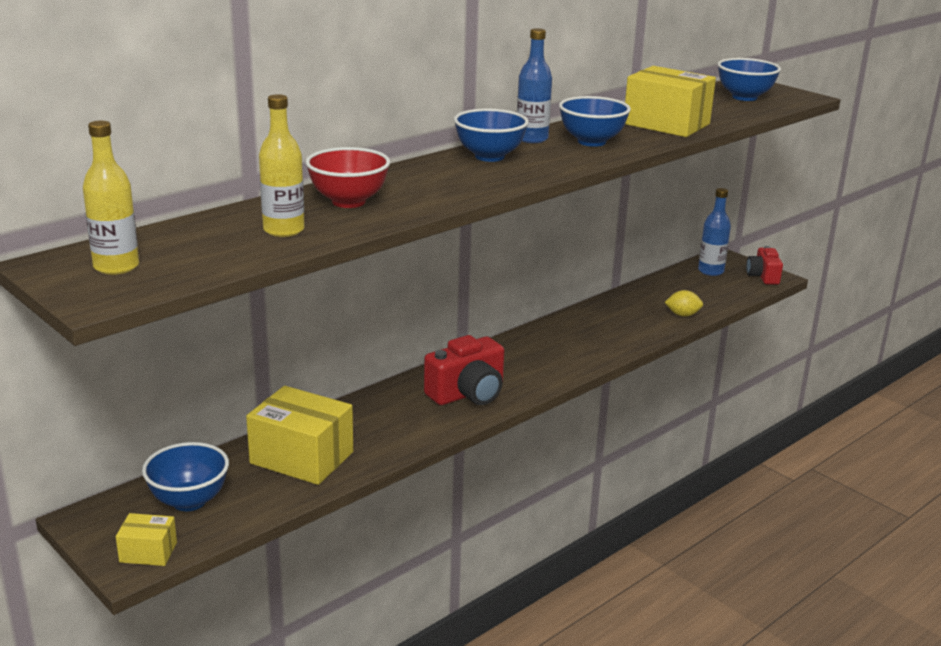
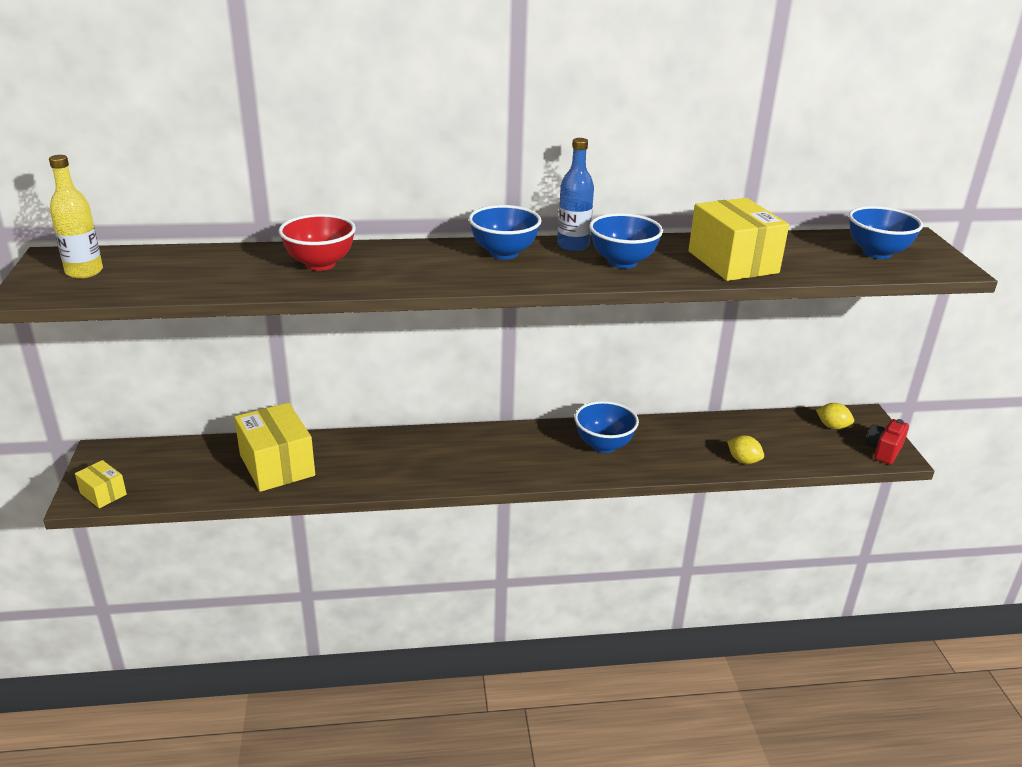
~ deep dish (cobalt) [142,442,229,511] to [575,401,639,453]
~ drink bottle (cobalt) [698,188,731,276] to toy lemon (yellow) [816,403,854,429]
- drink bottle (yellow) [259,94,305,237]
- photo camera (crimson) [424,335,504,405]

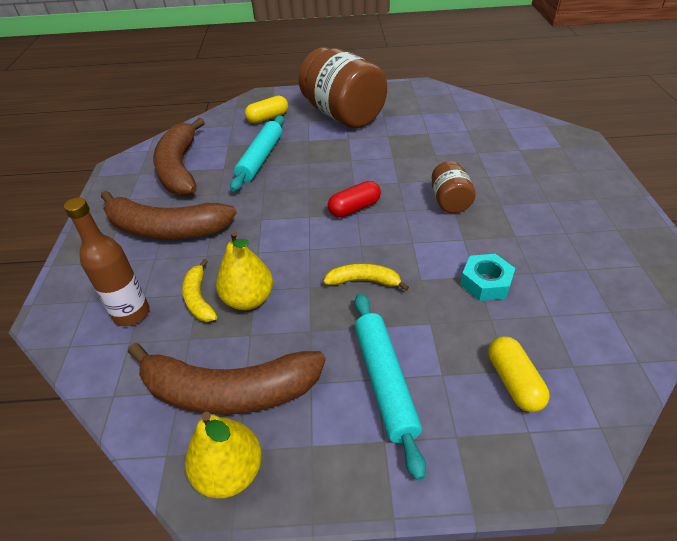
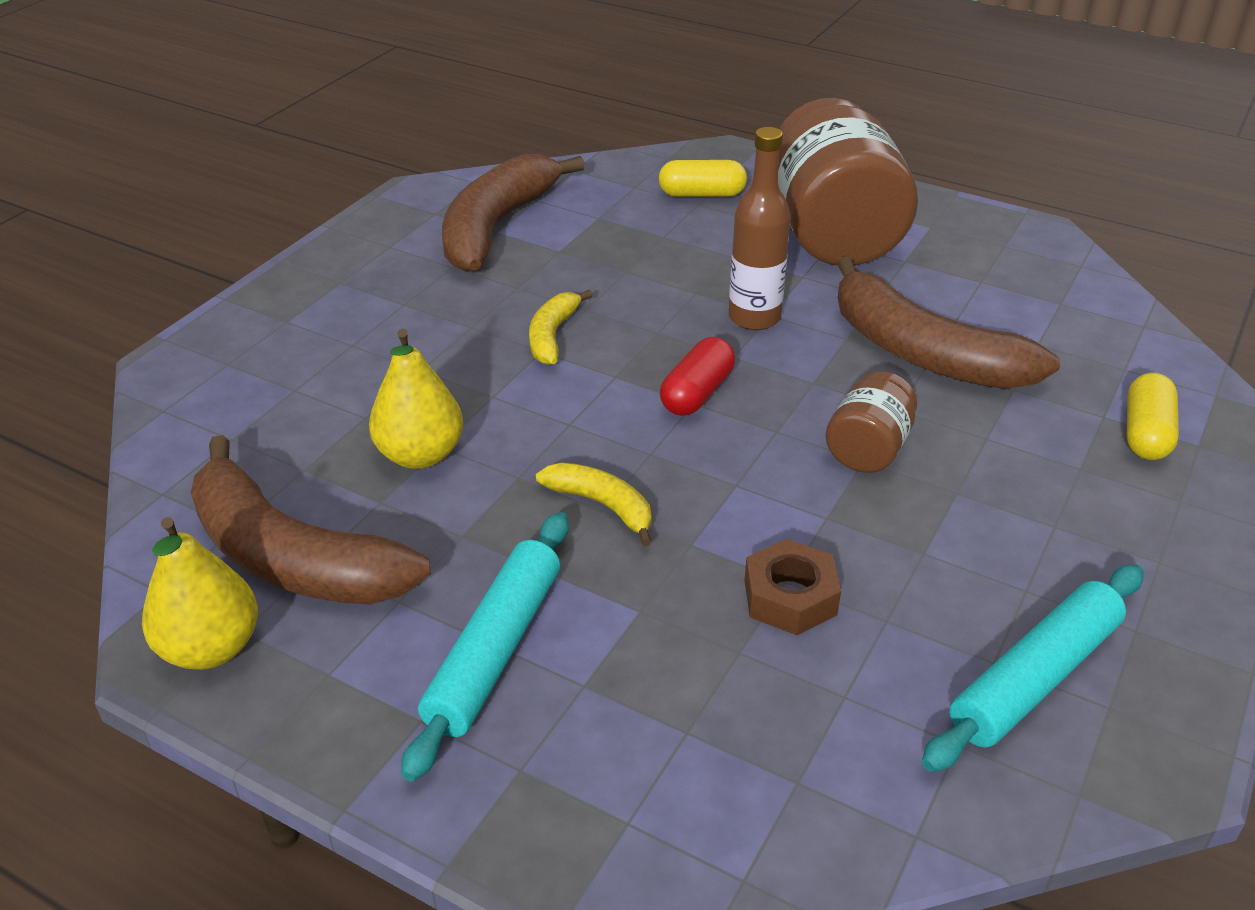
~ banana fruit (yellow) [182,259,217,322] to [529,290,593,365]
~ pill shape (crimson) [328,181,381,218] = [660,337,735,416] 60 degrees counterclockwise
~ drink bottle (russet) [64,198,149,326] to [729,127,791,330]
~ nut (turquoise) [460,254,515,301] to nut (russet) [744,539,841,635]
~ banana fruit (russet) [101,191,237,239] to [837,257,1060,389]
~ rolling pin (turquoise) [230,115,284,192] to [922,565,1144,772]
~ pill shape (yellow) [488,336,550,412] to [1127,373,1179,460]

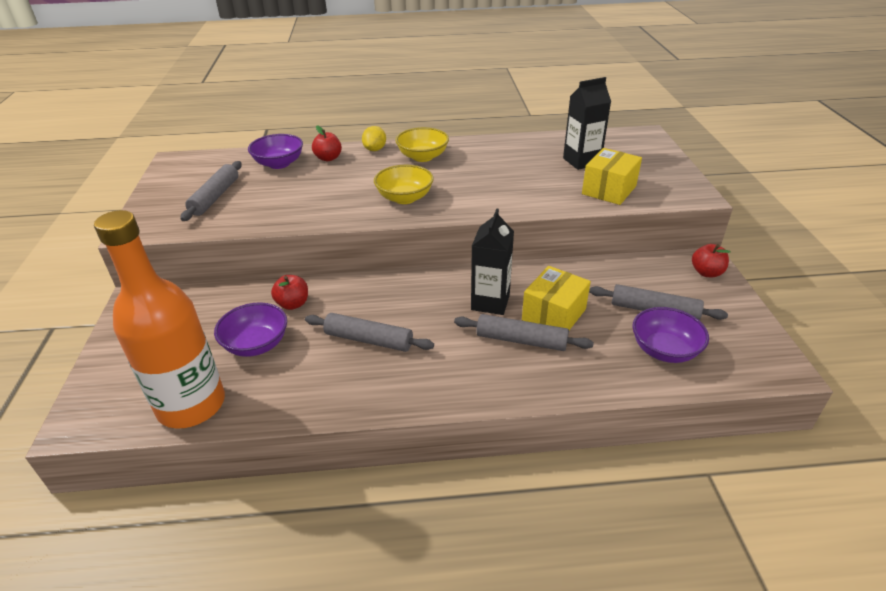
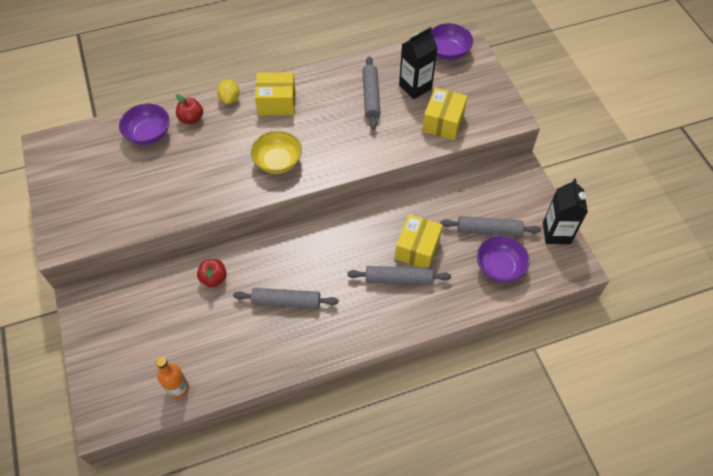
~ drink bottle (orange) [94,210,225,429] = [156,357,189,399] x0.46
~ deep dish (yellow) [395,127,449,162] to box (yellow) [255,72,295,116]
~ rolling pin (grey) [180,161,242,221] to [362,56,381,130]
~ deep dish (royal purple) [214,302,287,357] to [431,23,473,60]
~ milk carton (black) [471,208,514,315] to [543,178,588,244]
- apple fruit (crimson) [692,244,731,277]

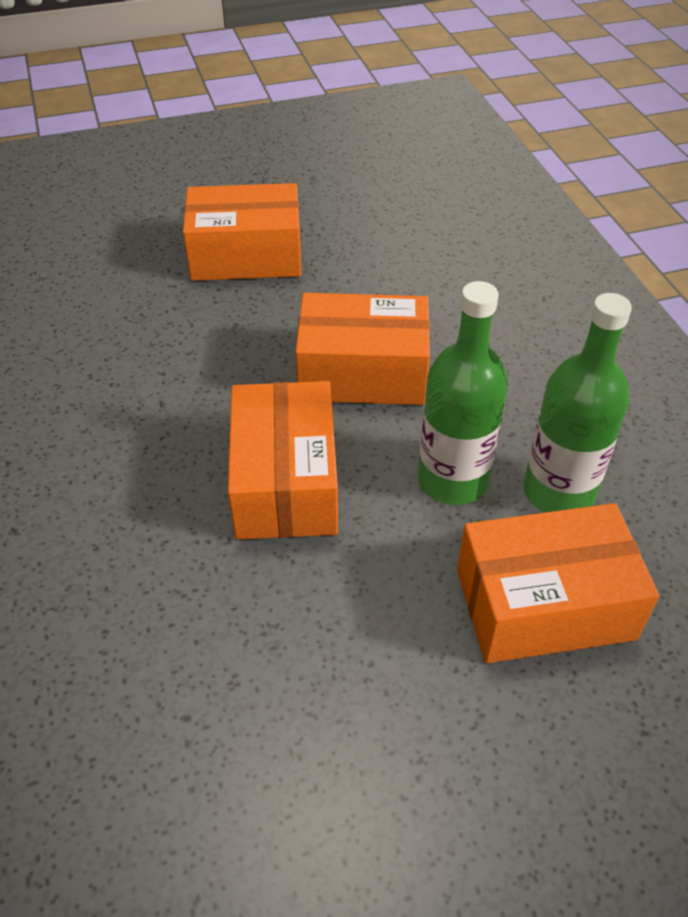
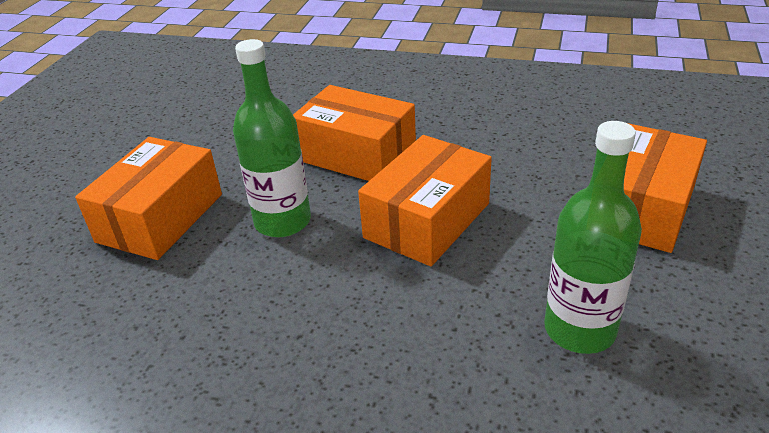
~ drink bottle (emerald) [523,293,632,513] to [544,121,642,354]

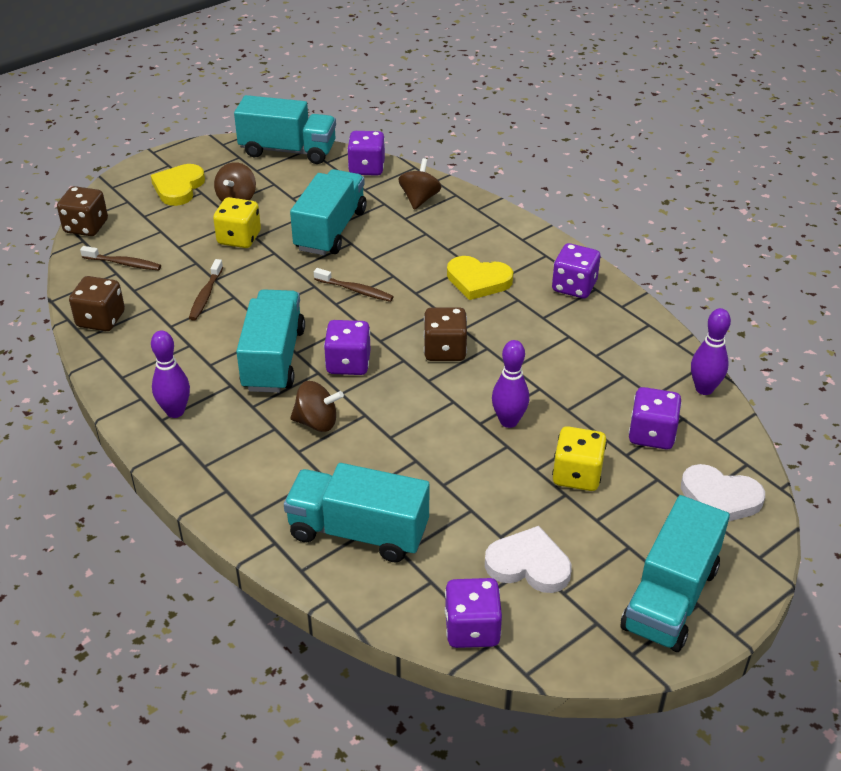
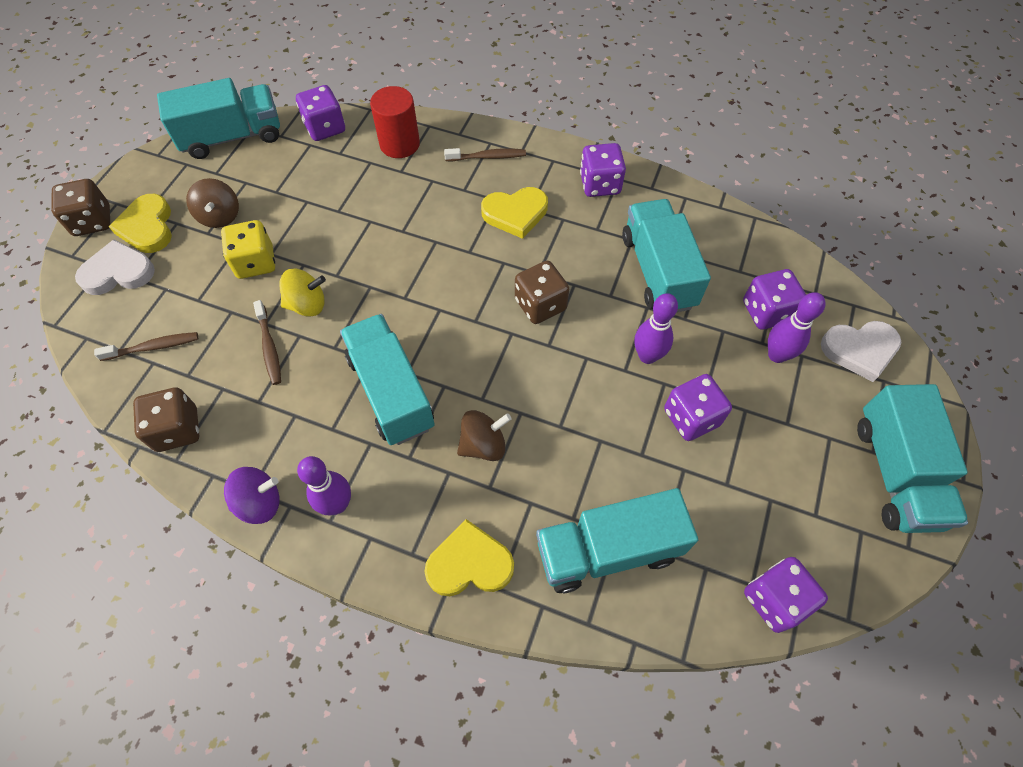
~ die (russet) [57,186,108,236] to [51,179,110,236]
~ heart shape (snow-white) [485,526,571,593] to [75,239,155,295]
+ spinning top (royal purple) [224,467,280,524]
+ spinning top (yellow) [279,269,326,317]
~ spinning top (russet) [399,158,441,210] to cylinder (crimson) [370,86,420,158]
+ heart shape (yellow) [424,519,514,596]
~ dental brush (russet) [314,268,394,302] to [444,148,526,161]
~ truck (turquoise) [290,169,366,255] to [622,199,711,312]
~ die (royal purple) [324,320,371,375] to [664,374,732,441]
~ bowling pin (royal purple) [691,308,731,395] to [768,292,826,363]
- die (yellow) [552,426,607,491]

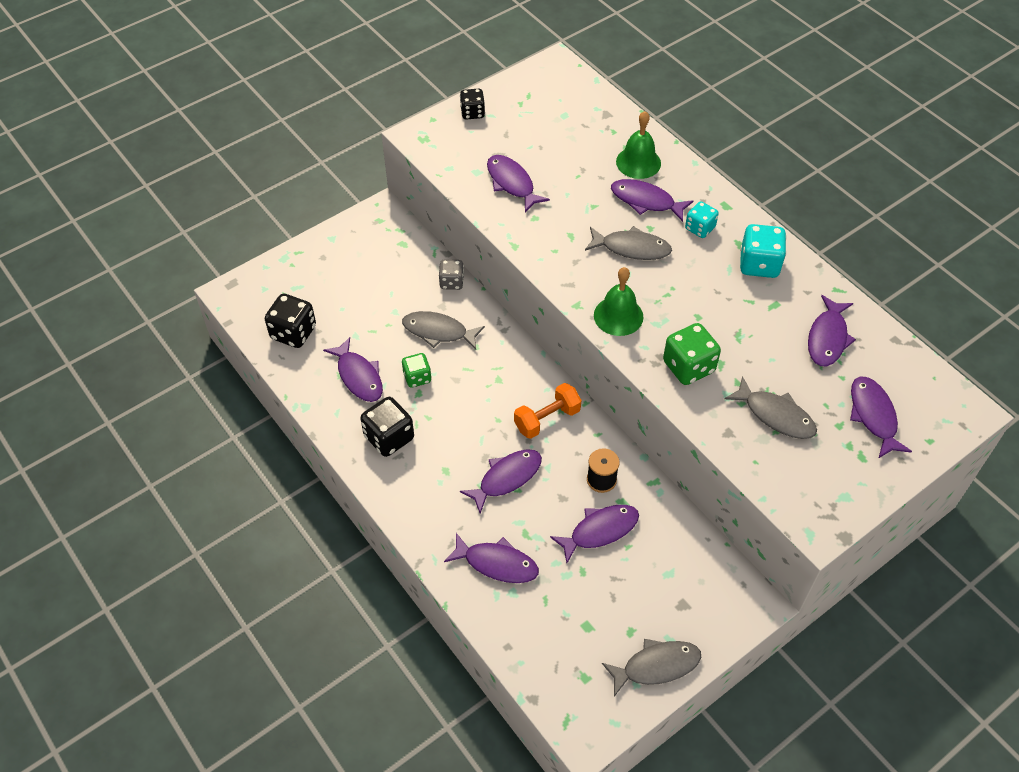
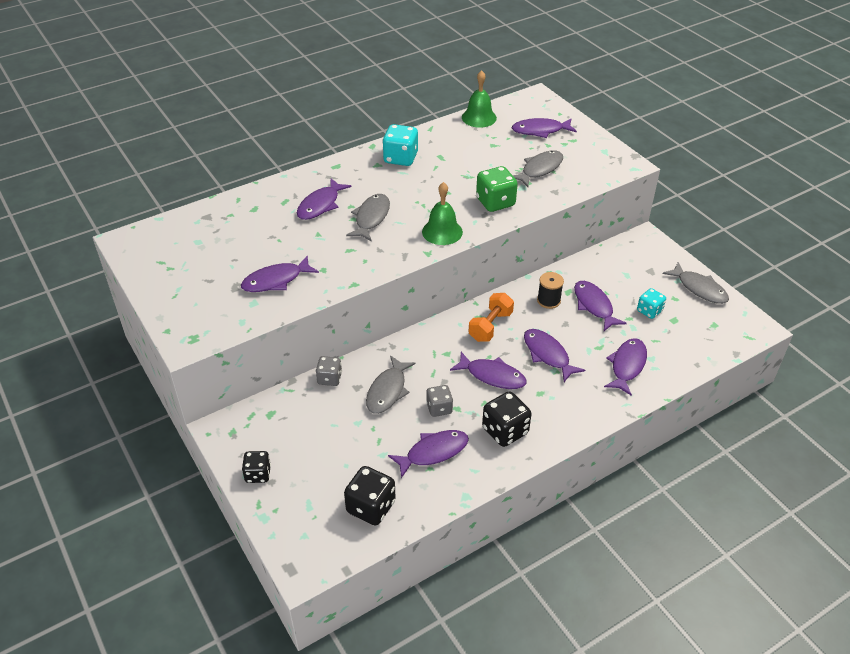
~ die (black) [460,89,485,120] to [242,451,271,483]
~ die (emerald) [402,353,432,388] to die (grey) [426,385,453,417]
~ fish (royal purple) [808,295,856,366] to [450,352,527,389]
~ bell (emerald) [616,111,661,179] to [462,70,497,128]
~ free weight (orange) [514,383,581,439] = [469,293,514,342] 60 degrees clockwise
~ die (turquoise) [685,201,719,238] to [637,288,666,319]
~ fish (grey) [602,639,701,697] = [663,262,729,304] 150 degrees clockwise

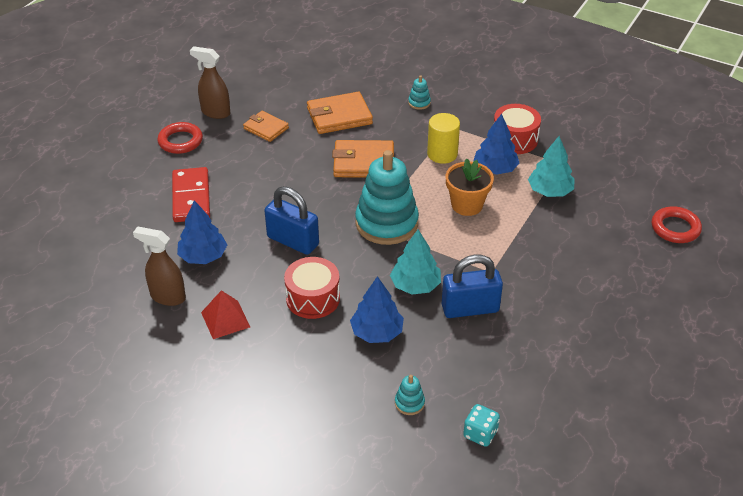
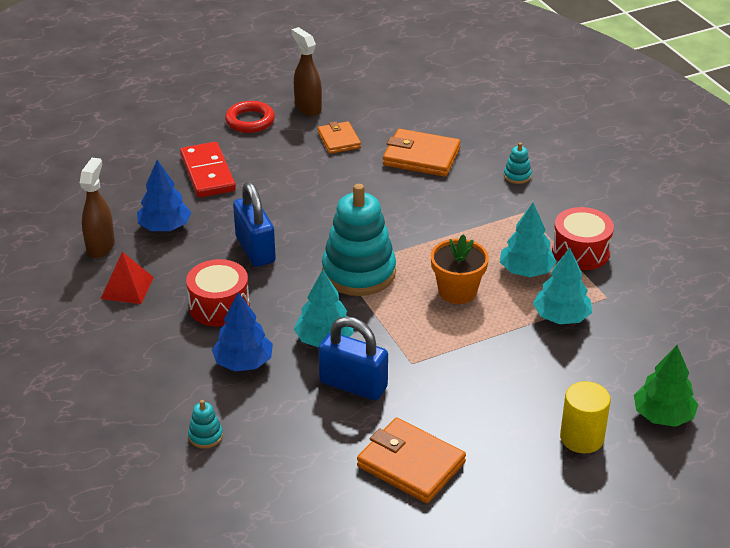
~ sprayer (russet) [133,226,186,306] = [80,158,115,258] 45 degrees clockwise
~ domino tile (crimson) [172,167,210,222] = [180,142,236,198] 45 degrees counterclockwise
~ billfold (orange) [332,140,394,178] to [357,417,466,503]
~ toy tree (cobalt) [474,114,520,175] to toy tree (turquoise) [500,203,556,277]
~ cylinder (yellow) [427,113,460,164] to [560,381,611,454]
~ hoop (crimson) [652,206,702,243] to toy tree (emerald) [634,345,698,427]
- die (turquoise) [463,404,500,447]

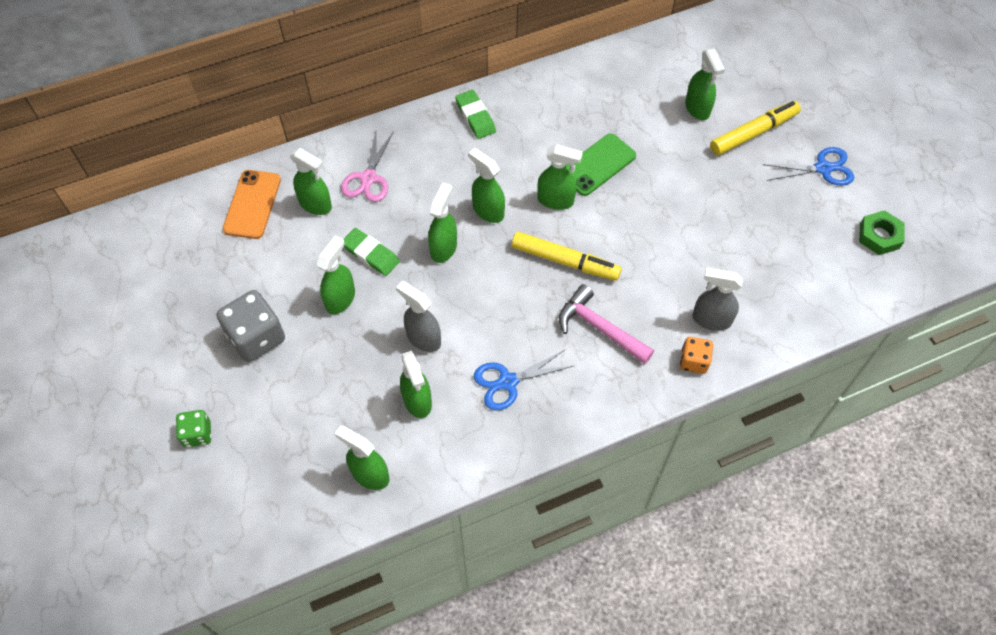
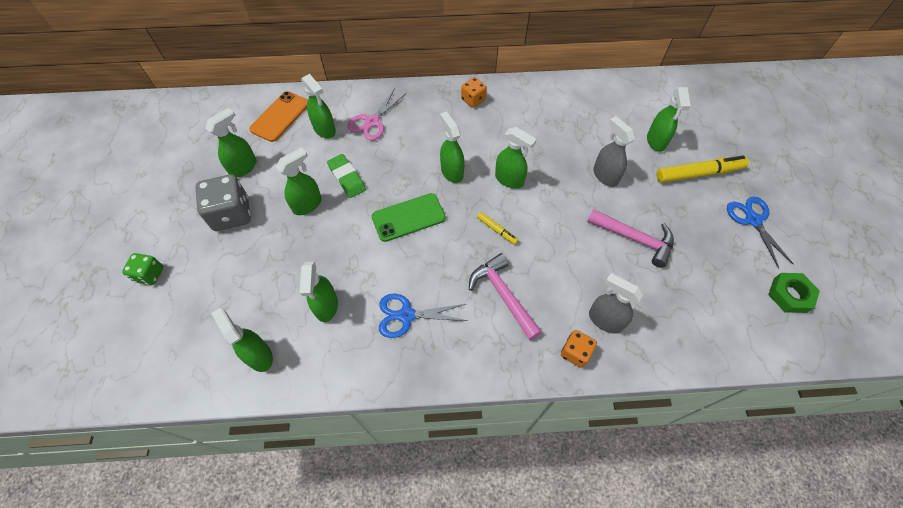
~ sprayer (emerald) [428,183,457,263] to [205,108,257,177]
~ mobile phone (emerald) [566,133,636,196] to [372,193,446,242]
~ eraser (emerald) [455,90,496,139] to die (orange) [461,77,487,108]
~ marker pen (yellow) [512,232,622,281] = [477,212,519,245] x0.50
+ hammer (rose-pink) [587,209,674,268]
~ sprayer (grey) [396,281,441,352] to [593,116,635,187]
~ scissors (cobalt) [763,147,854,186] = [727,197,794,268] 120 degrees counterclockwise

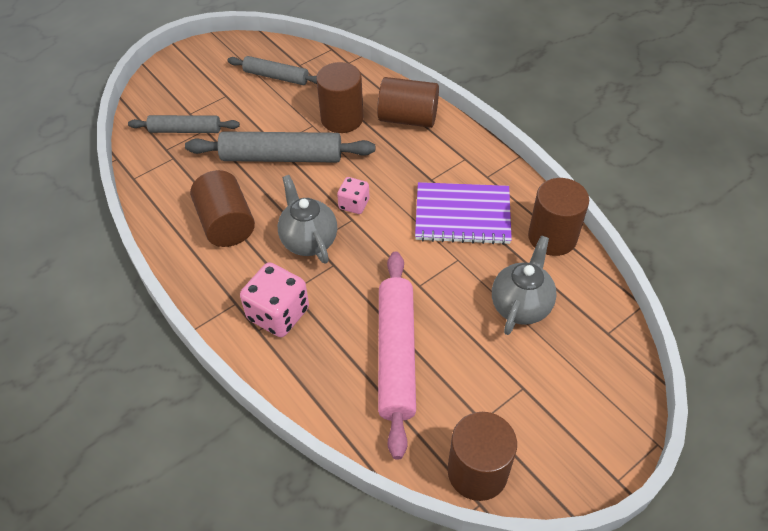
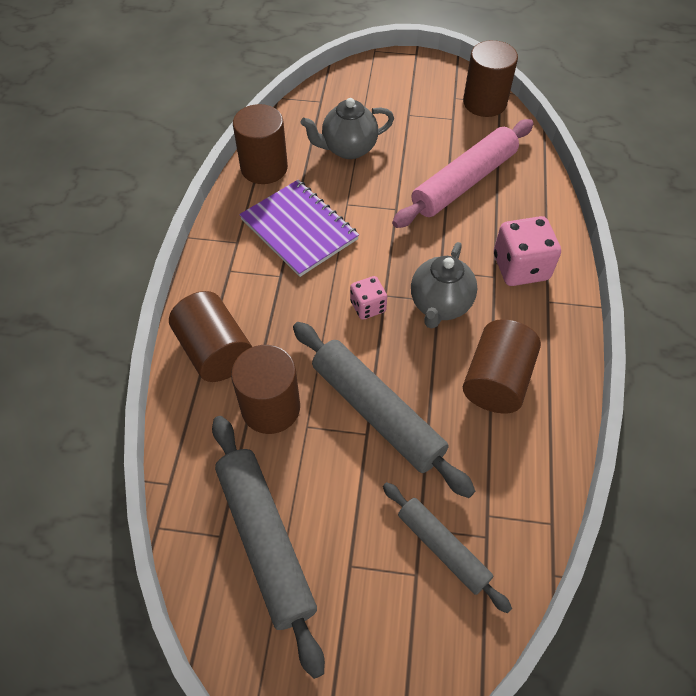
~ rolling pin (grey) [227,56,317,85] = [212,416,325,679] x1.64

